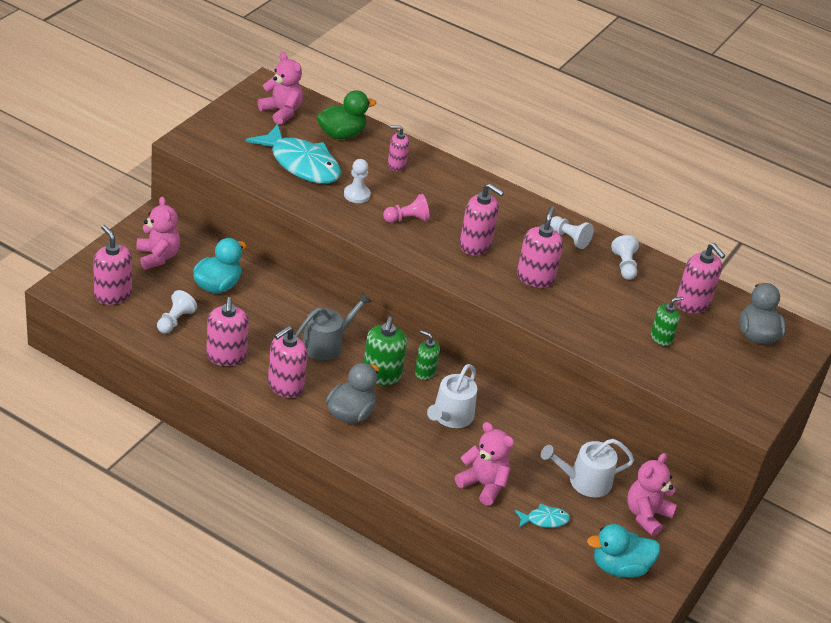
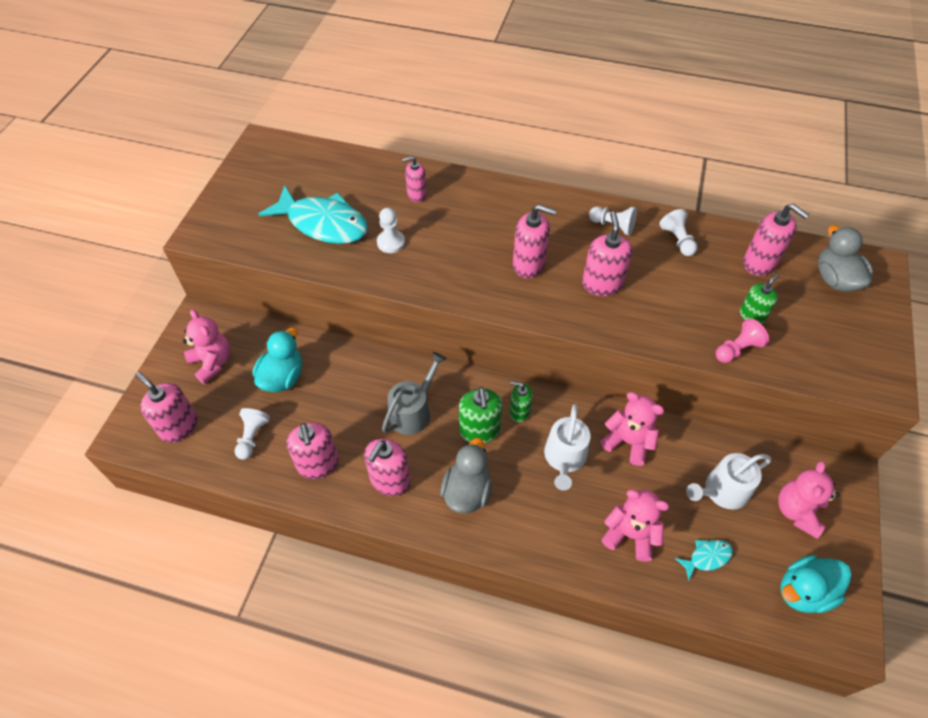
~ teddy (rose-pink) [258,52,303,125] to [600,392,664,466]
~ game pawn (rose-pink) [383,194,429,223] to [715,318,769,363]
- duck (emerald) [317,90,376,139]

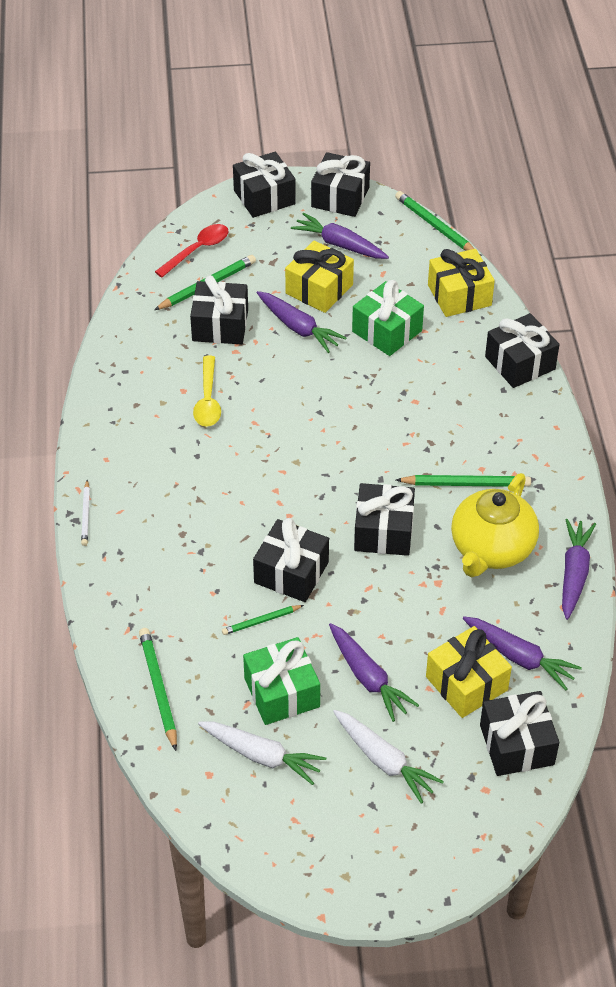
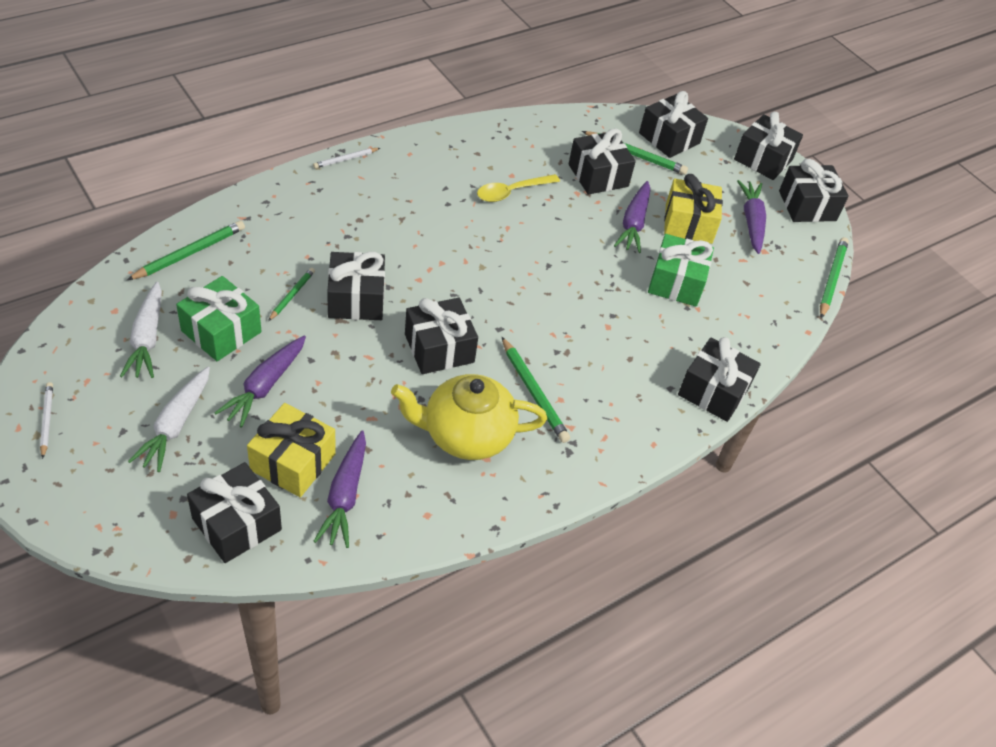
+ lead pencil (snow-white) [40,382,53,459]
~ lead pencil (emerald) [222,605,304,635] = [268,268,315,321] 75 degrees clockwise
~ tablespoon (crimson) [155,224,229,277] to present (black) [639,91,708,158]
- present (yellow) [428,249,495,317]
- carrot (royal purple) [562,519,596,620]

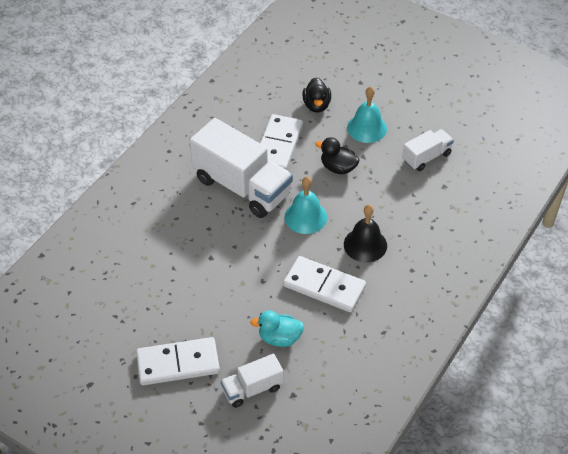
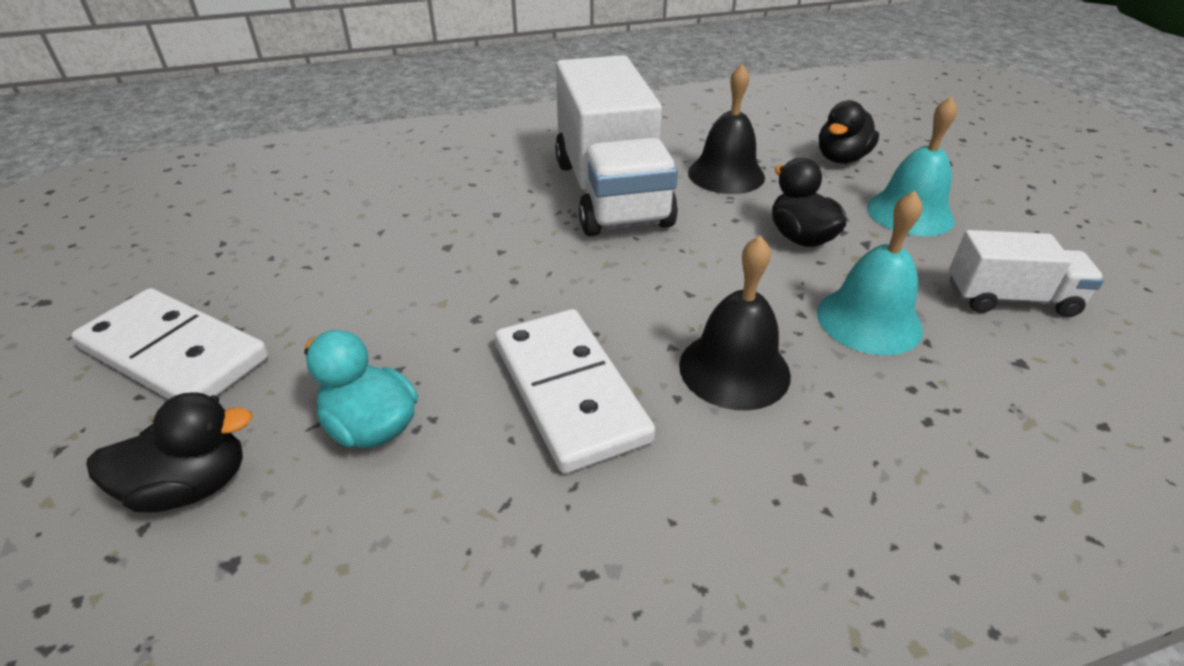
~ truck (snow-white) [221,354,284,408] to duck (black) [86,392,253,512]
~ domino tile (snow-white) [260,114,303,170] to bell (black) [688,64,765,194]
~ bell (turquoise) [285,177,327,234] to [817,191,923,355]

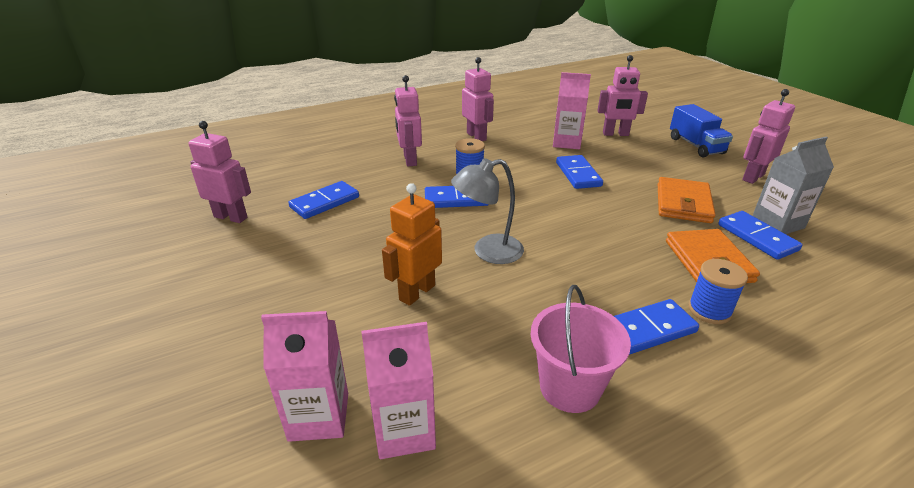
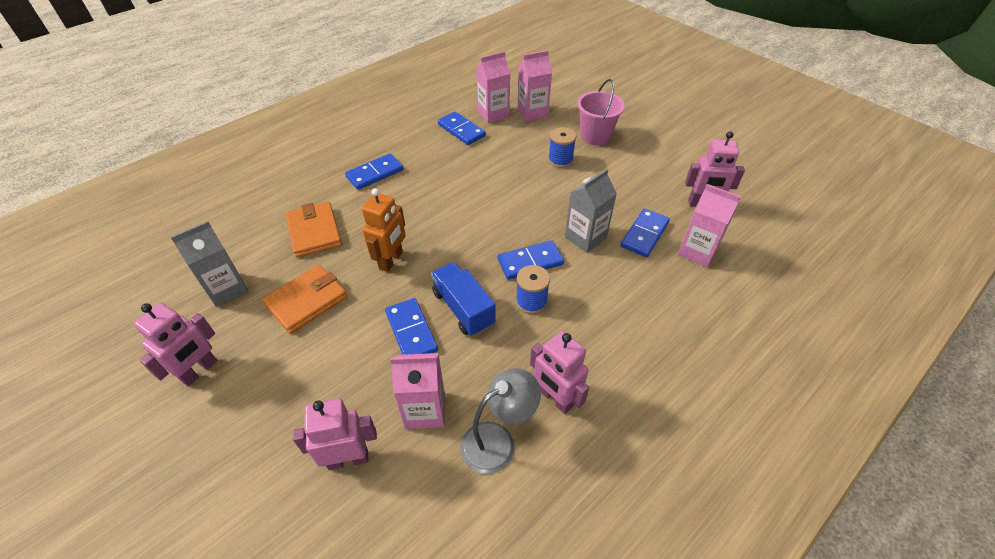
~ billfold (orange) [658,177,716,223] = [262,265,347,334] 45 degrees clockwise
~ toy robot (orange) [382,183,442,306] to [362,188,406,272]
~ truck (cobalt) [670,104,733,157] to [431,262,496,336]
~ domino tile (cobalt) [718,211,803,260] to [438,111,486,145]
~ reading lamp (grey) [451,158,524,264] to [461,368,541,474]
~ bobbin (cobalt) [688,259,748,324] to [548,127,576,168]
+ milk carton (grey) [565,169,617,253]
~ bucket (rose-pink) [531,285,631,413] to [577,79,625,145]
+ milk carton (rose-pink) [678,184,741,267]
- toy robot (rose-pink) [394,75,422,166]

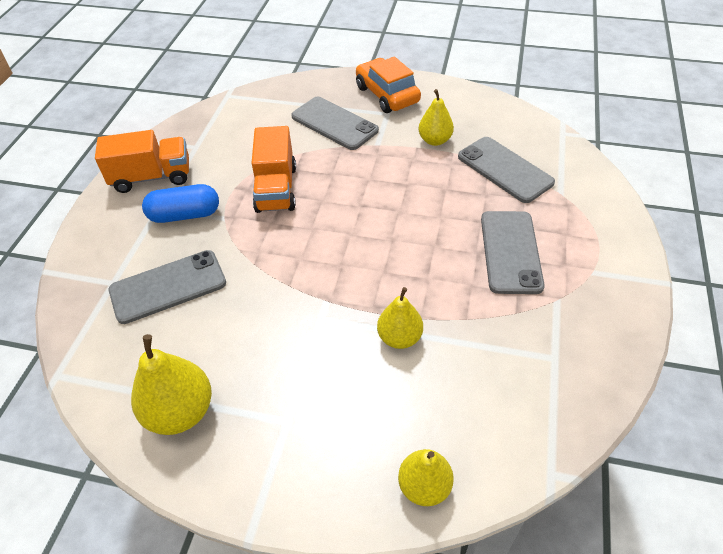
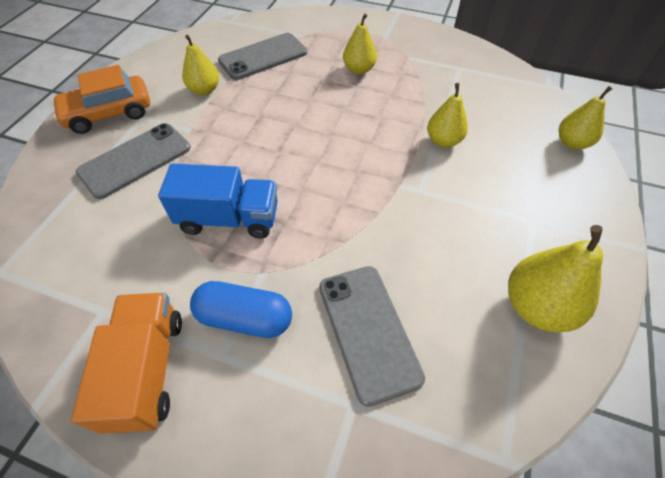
~ truck (orange) [251,126,296,213] to truck (cobalt) [158,163,278,239]
~ pill shape (cobalt) [142,184,219,223] = [190,281,292,338] 75 degrees counterclockwise
~ mobile phone (grey) [481,211,545,294] to pear (yellow) [343,13,377,74]

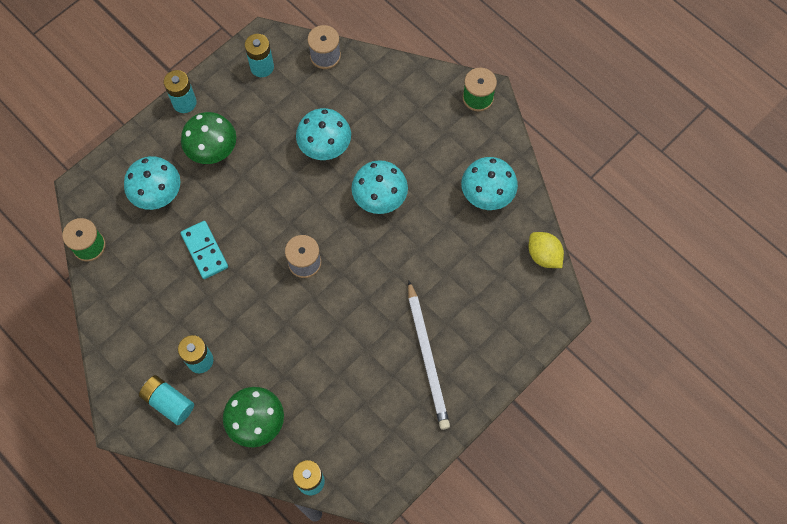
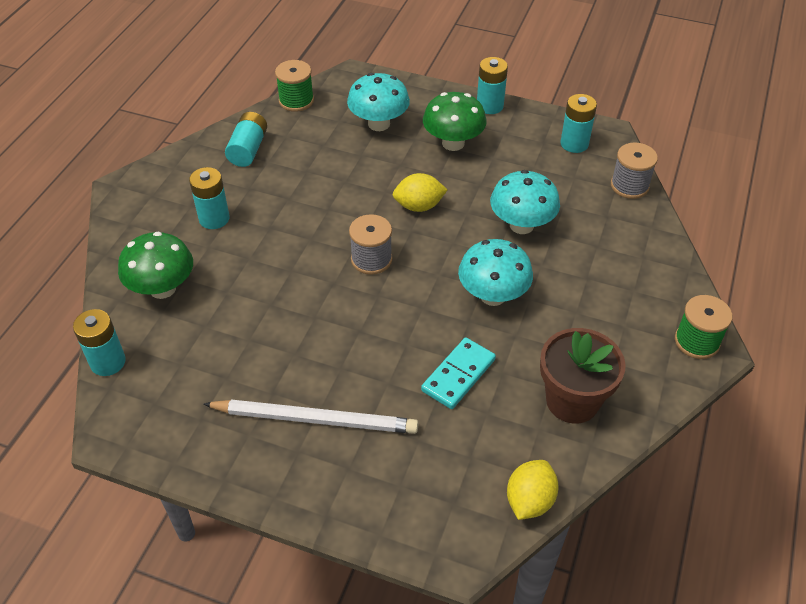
~ lead pencil (snow-white) [408,281,450,430] = [203,400,419,434] 135 degrees counterclockwise
~ power cell (turquoise) [139,375,194,425] to [225,112,267,167]
+ toy lemon (yellow) [393,173,447,212]
~ domino tile (turquoise) [180,221,228,279] to [421,337,496,409]
~ toadstool (turquoise) [461,157,518,210] to potted plant (russet) [540,328,626,424]

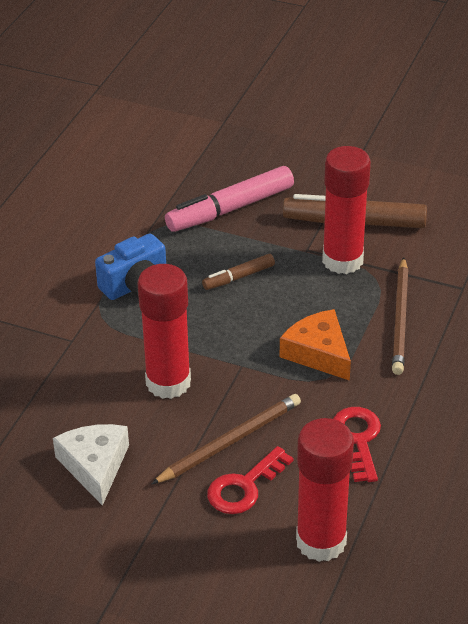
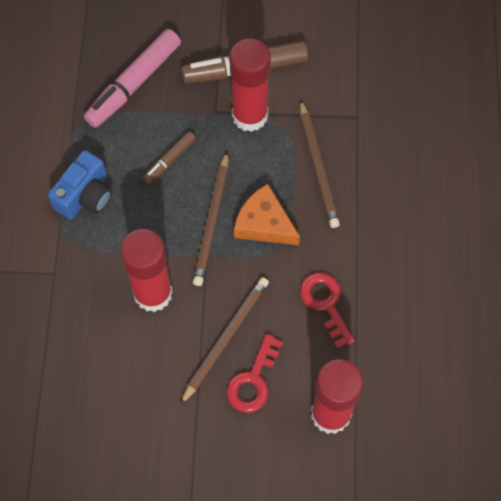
+ lead pencil (russet) [193,152,228,286]
- cheese (snow-white) [53,424,129,506]

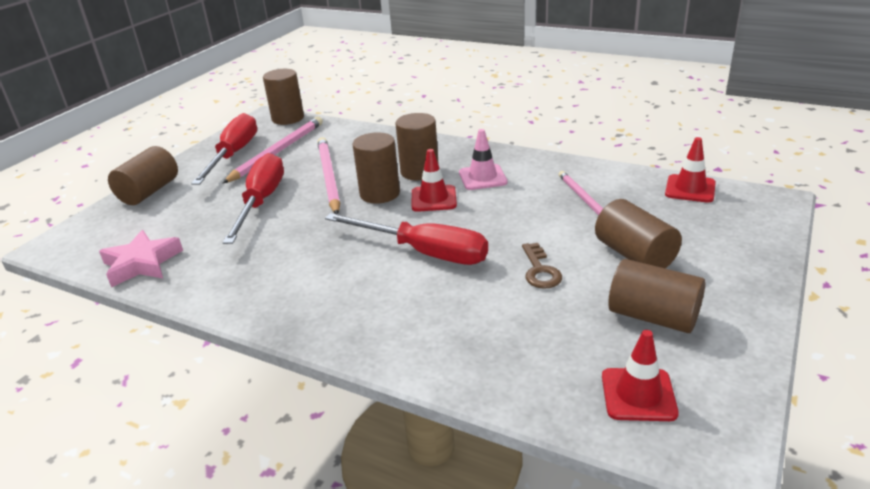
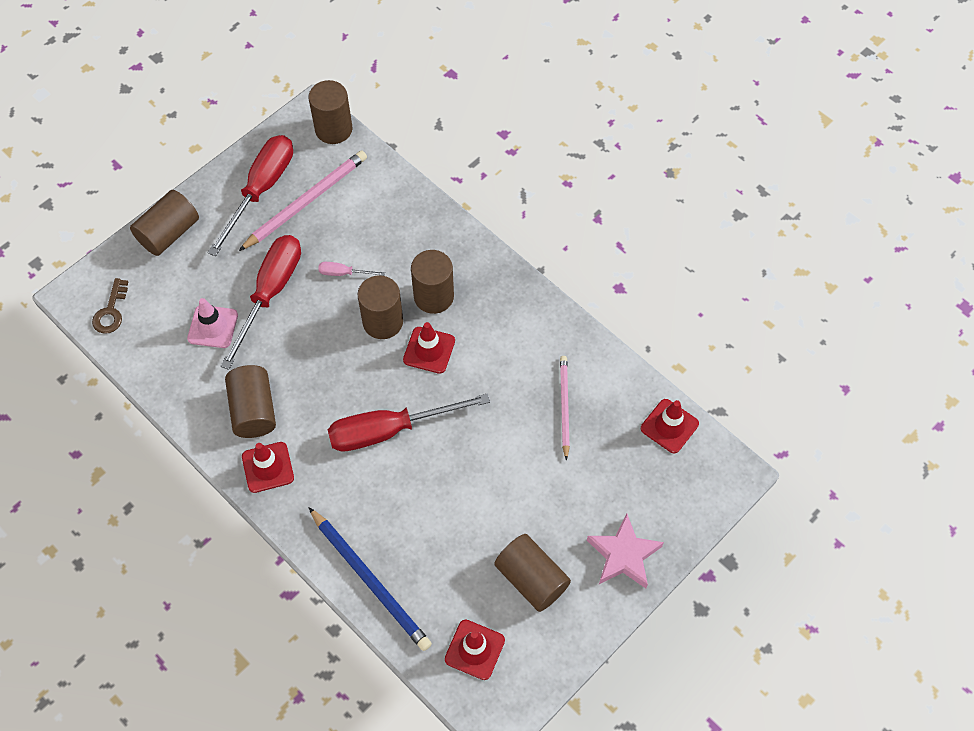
~ latchkey (russet) [522,243,562,289] to [92,278,128,334]
~ traffic cone (rose-pink) [459,129,507,190] to [187,298,238,348]
~ cylinder (russet) [595,199,682,268] to [225,365,276,438]
+ traffic cone (crimson) [242,442,294,493]
+ lead pencil (cobalt) [308,507,432,651]
~ lead pencil (rose-pink) [317,137,340,215] to screwdriver (rose-pink) [318,262,385,276]
~ screwdriver (crimson) [325,213,488,265] = [328,393,490,452] 120 degrees clockwise
~ star shape (rose-pink) [99,230,183,287] to [587,514,664,588]

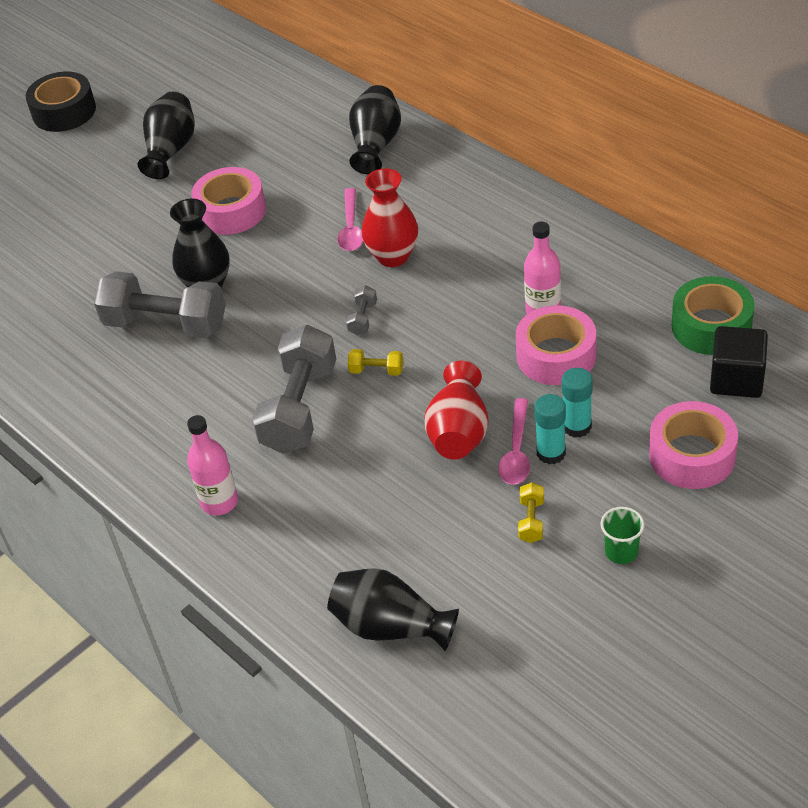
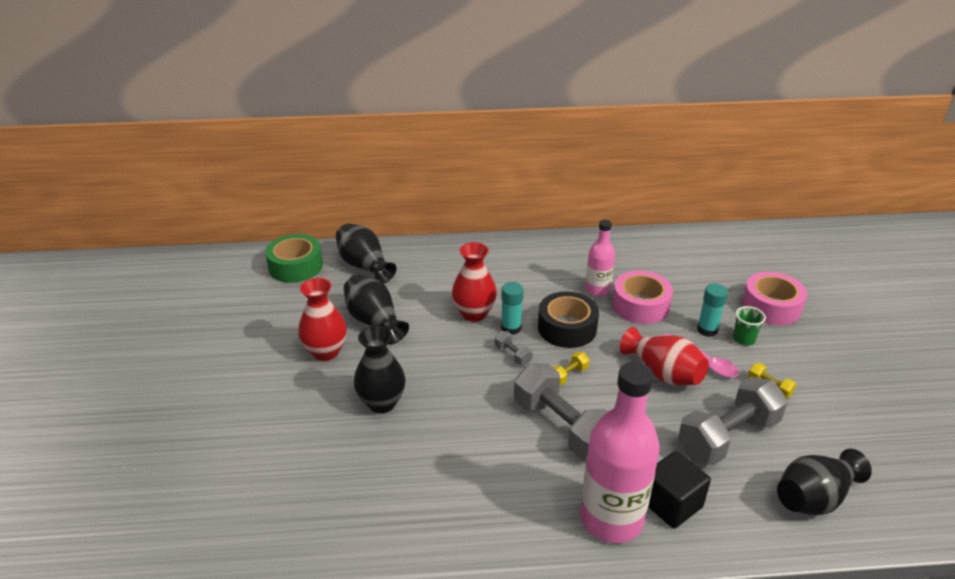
~ tape (emerald) [672,276,755,355] to [265,234,323,283]
~ tape (rose-pink) [191,167,266,235] to flower vase (crimson) [298,278,347,361]
~ flower vase (black) [138,92,195,179] to [344,274,409,344]
~ glue stick (turquoise) [534,394,566,464] to [501,282,524,335]
~ tape (black) [26,72,96,132] to [538,291,599,348]
~ drink bottle (rose-pink) [187,415,238,515] = [580,362,660,543] x1.82
~ cube (black) [710,326,768,398] to [648,451,711,528]
~ free weight (grey) [94,271,226,338] to [678,377,788,465]
~ beaker (emerald) [600,507,645,564] to [733,306,766,346]
- tablespoon (rose-pink) [337,188,364,251]

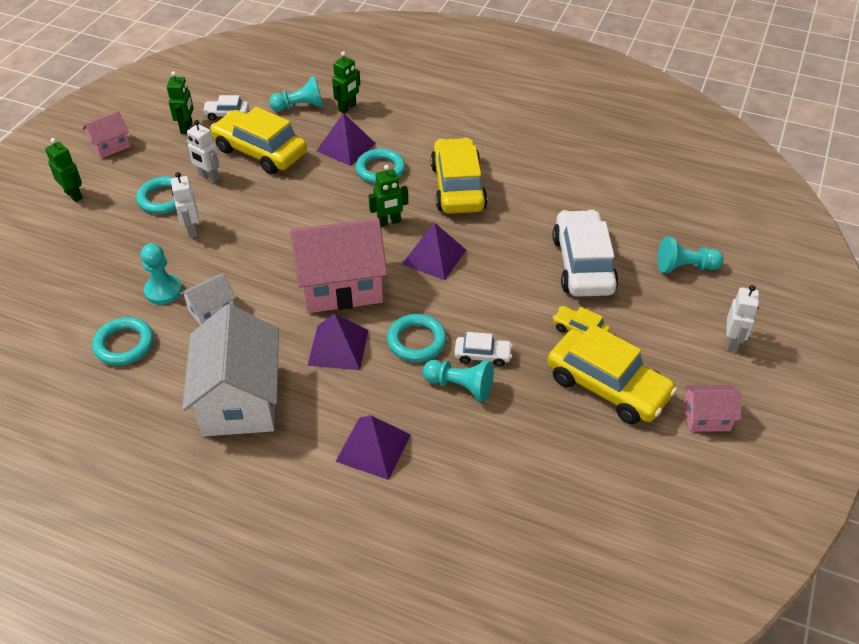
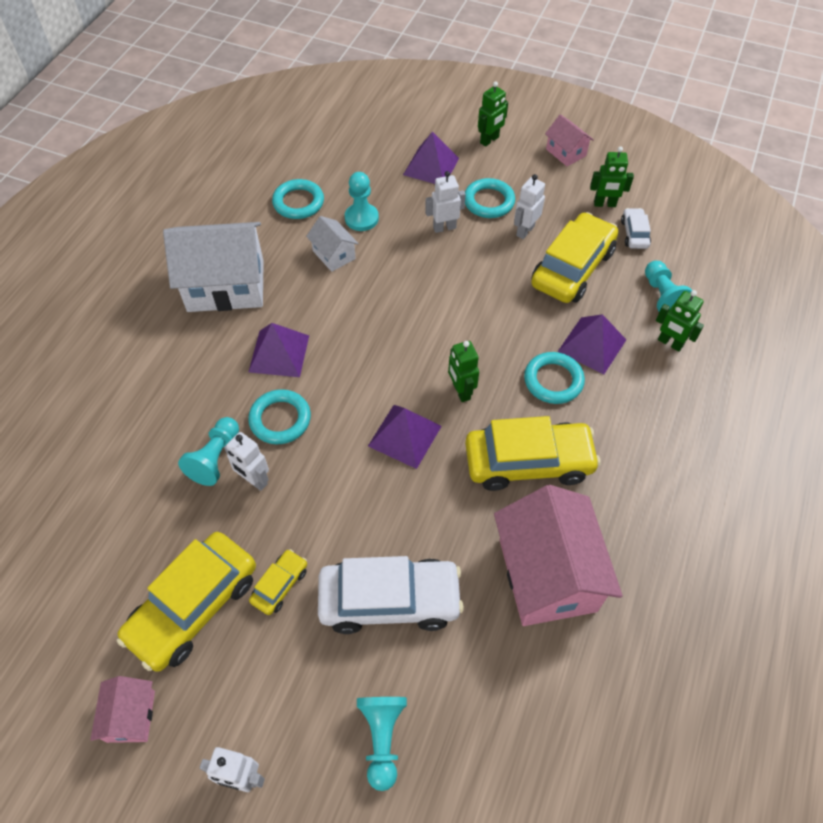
~ car (snow-white) [454,332,513,367] to toy robot (snow-white) [224,432,269,491]
~ solid pyramid (royal purple) [335,415,411,480] to [403,132,459,184]
~ house (rose-pink) [290,218,387,313] to [494,485,623,626]

